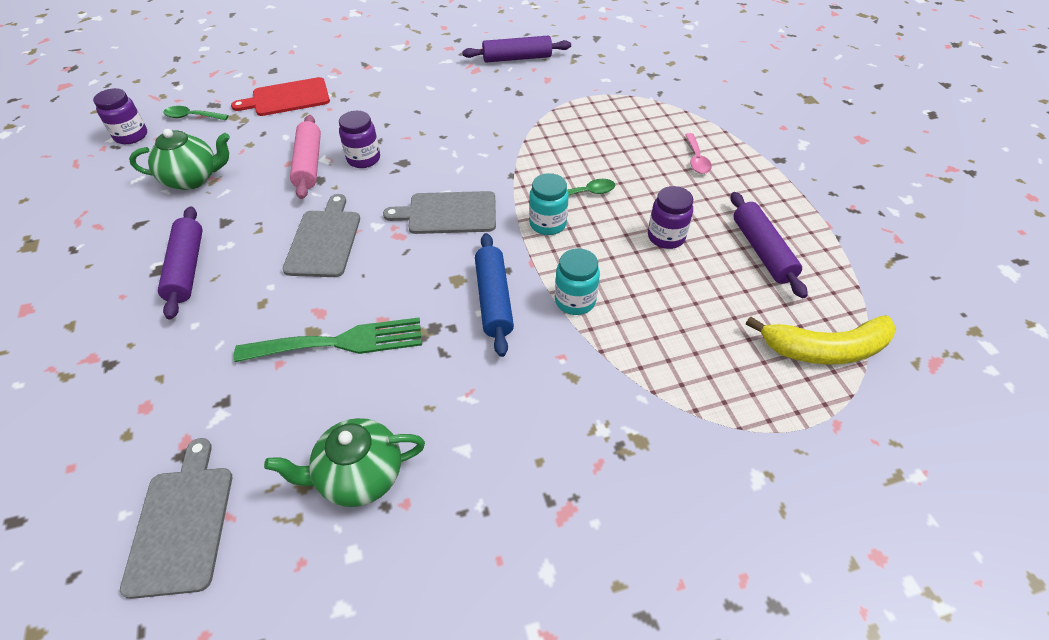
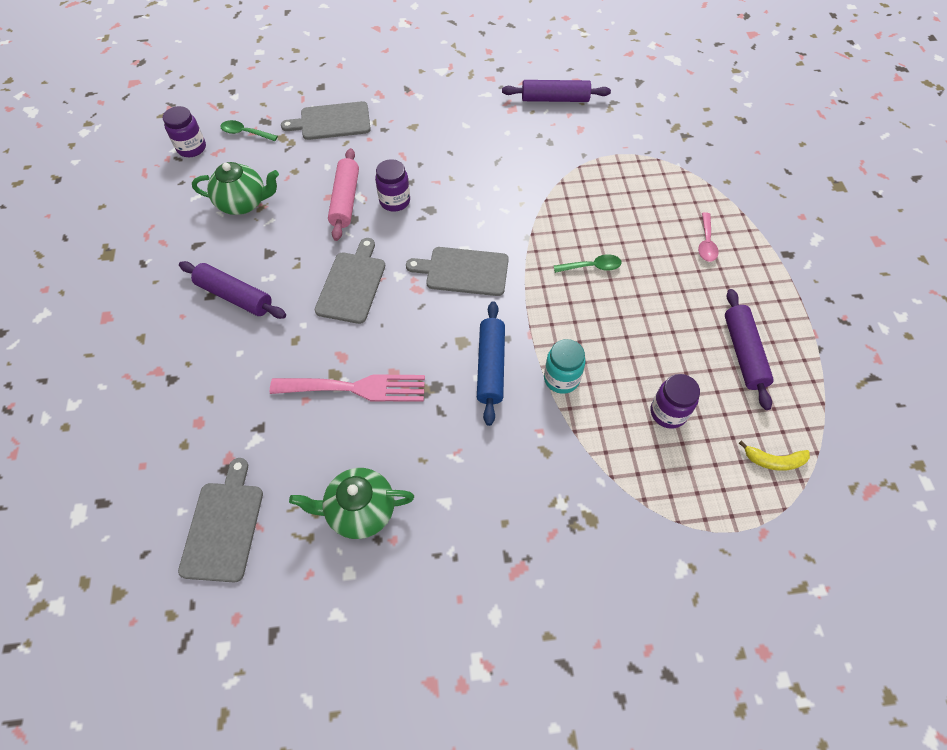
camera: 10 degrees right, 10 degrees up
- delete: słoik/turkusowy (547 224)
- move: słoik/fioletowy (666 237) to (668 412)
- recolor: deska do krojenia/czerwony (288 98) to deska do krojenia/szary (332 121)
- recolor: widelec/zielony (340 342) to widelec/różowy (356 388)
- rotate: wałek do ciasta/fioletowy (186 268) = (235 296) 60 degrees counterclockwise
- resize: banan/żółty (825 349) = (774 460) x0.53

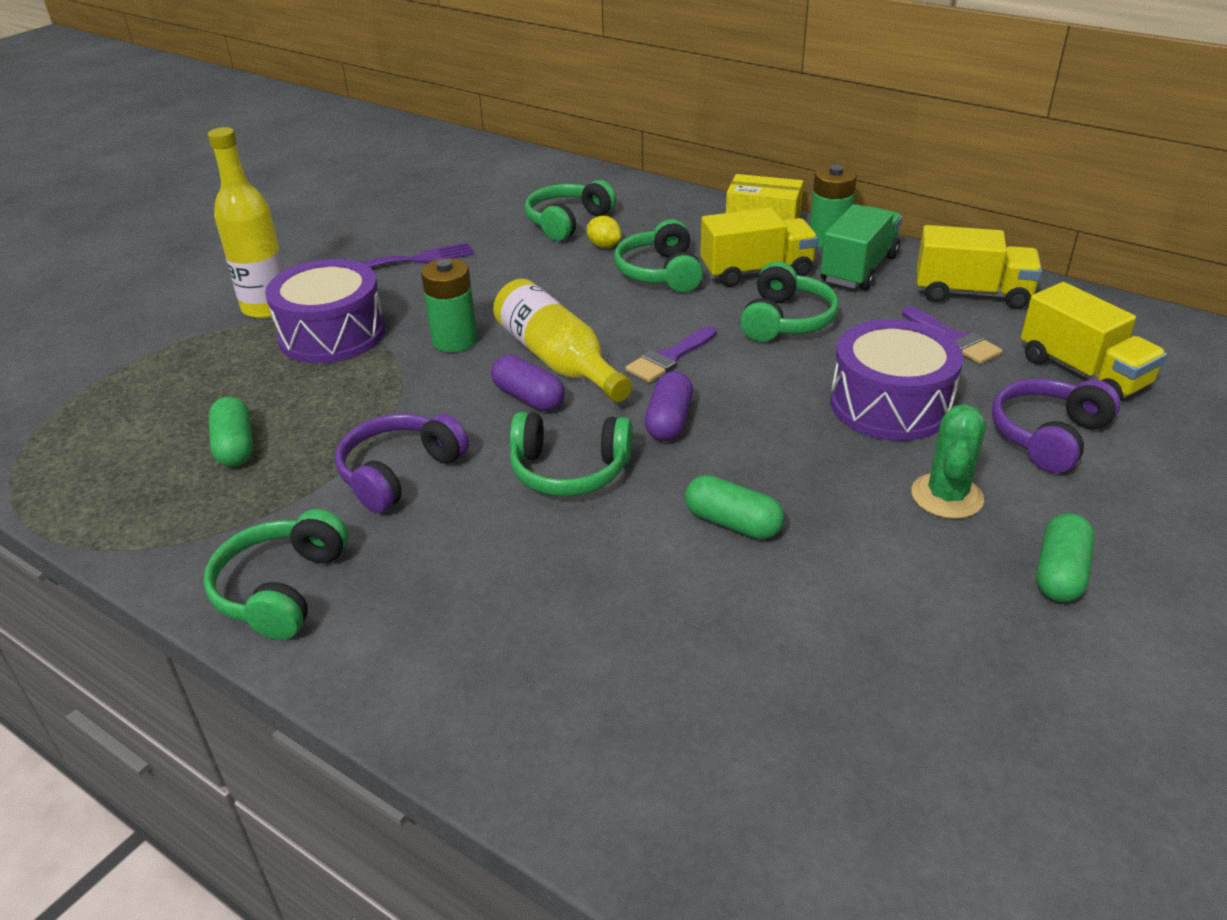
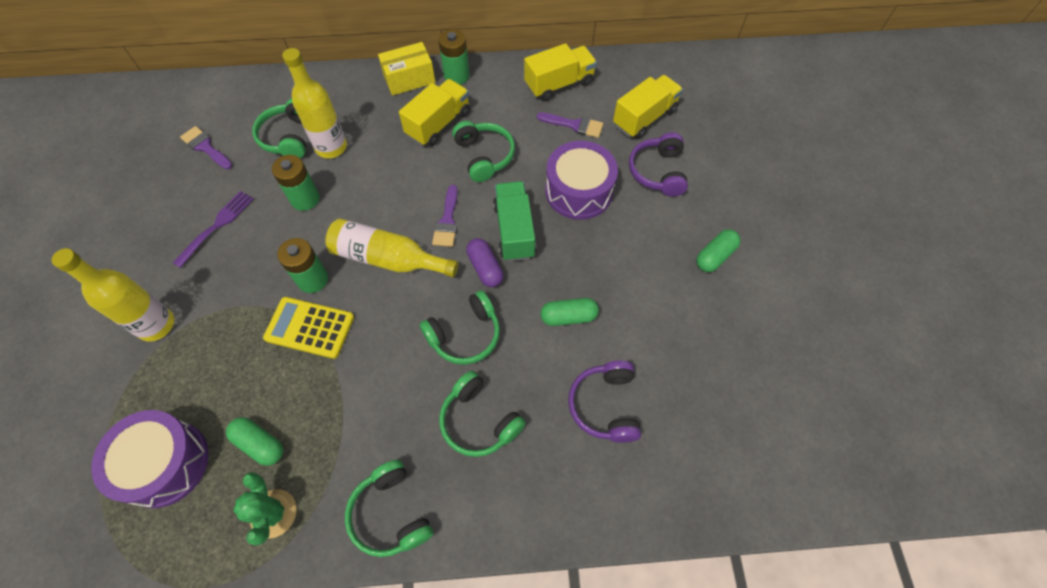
camera: 40 degrees left, 25 degrees up
- delete: kapsułka/fioletowy (528 398)
- insert: pędzel/fioletowy (205 147)
- insert: kalkulator/żółty (309 328)
- insert: bateria/zielony (305 199)
- move: bęben/fioletowy (332 334) to (165 463)
- move: słuchawki/fioletowy (399 473) to (605 405)
- move: słuchawki/zielony (660 273) to (479 421)
- move: ciężarówka/zielony (859 269) to (514 231)
- move: kaktus/zielony (947 496) to (273 513)
- replace: cytryna/żółty (604 246) to butelka/żółty (331 147)
- rotate: ciężarówka/żółty (1082 372) = (644 118) 60 degrees counterclockwise
- rotate: kapsułka/zielony (1060 573) = (715 256) 60 degrees clockwise

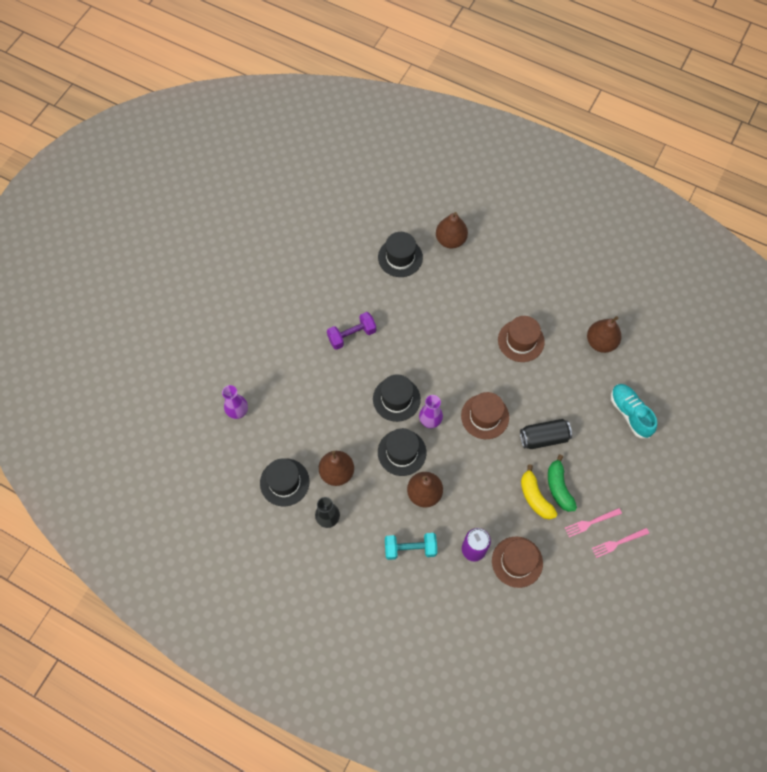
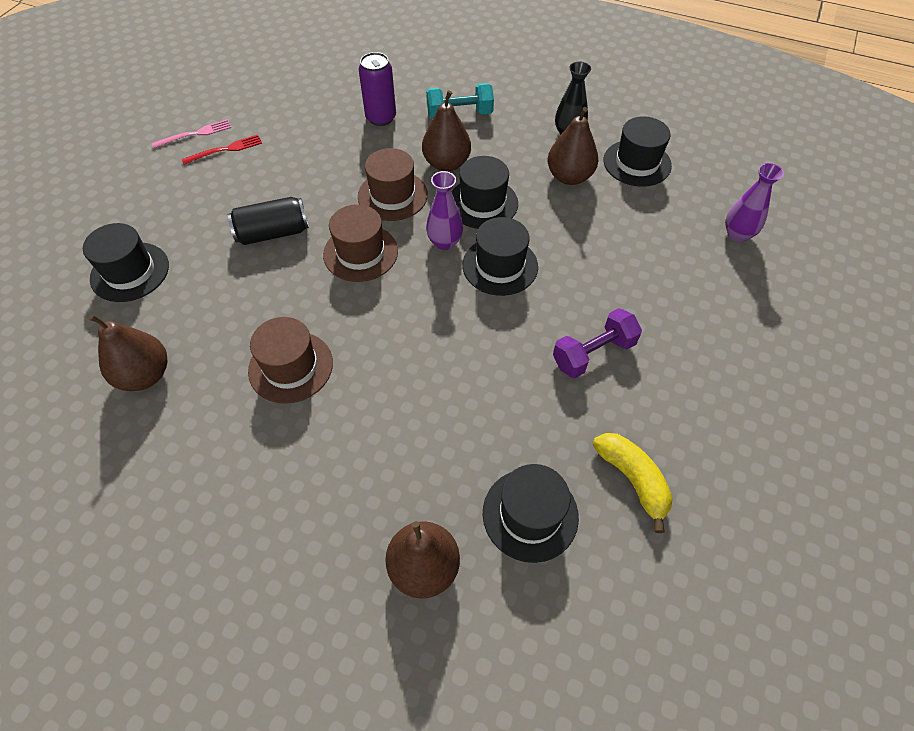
camera: 175 degrees right, 10 degrees down
- delete: banan/zielony (558 487)
- move: kapelusz/brązowy (517 562) to (392 195)
- move: banan/żółty (535 497) to (632 479)
- replace: but/turkusowy (630 413) to kapelusz/czarny (130 272)
- recolor: widelec/różowy (590 523) to widelec/czerwony (226 149)

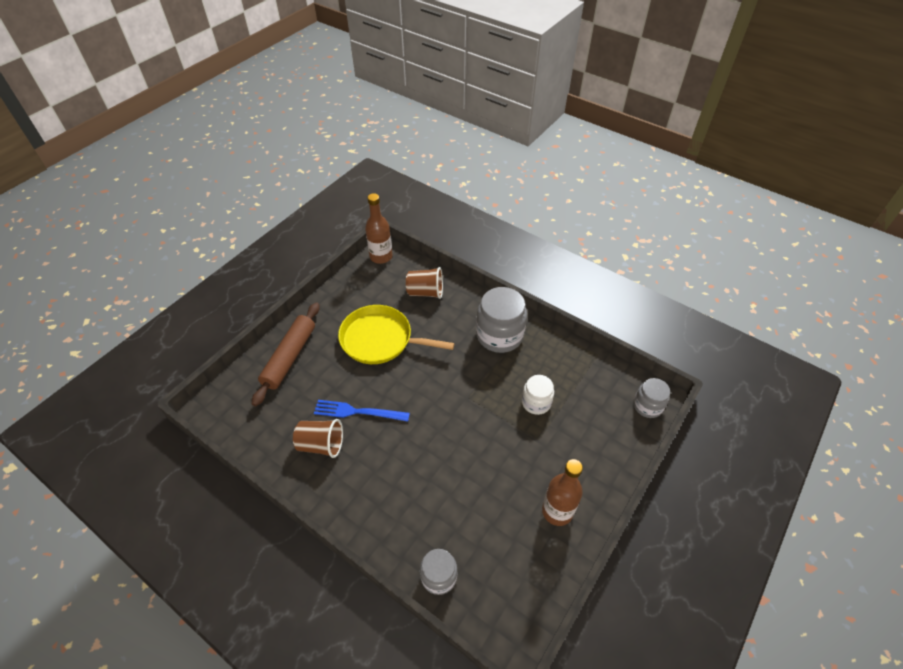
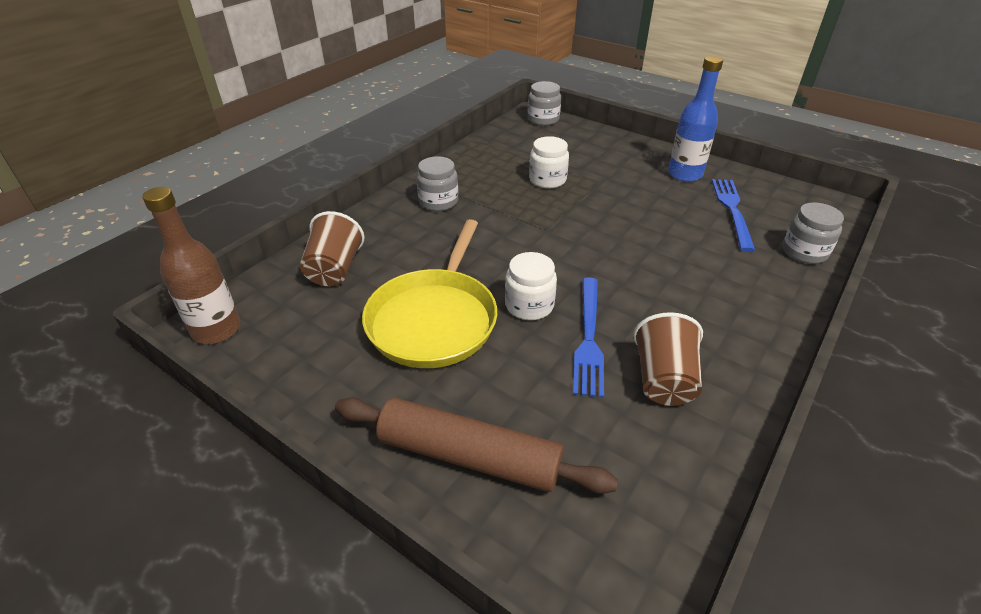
camera: 90 degrees left, 10 degrees down
- insert: słoik/biały (529 305)
- insert: widelec/niebieski (732 210)
- recolor: butelka/brązowy (557 511) to butelka/niebieski (685 174)
- resize: słoik/szary (499 335) = (438 202) x0.58

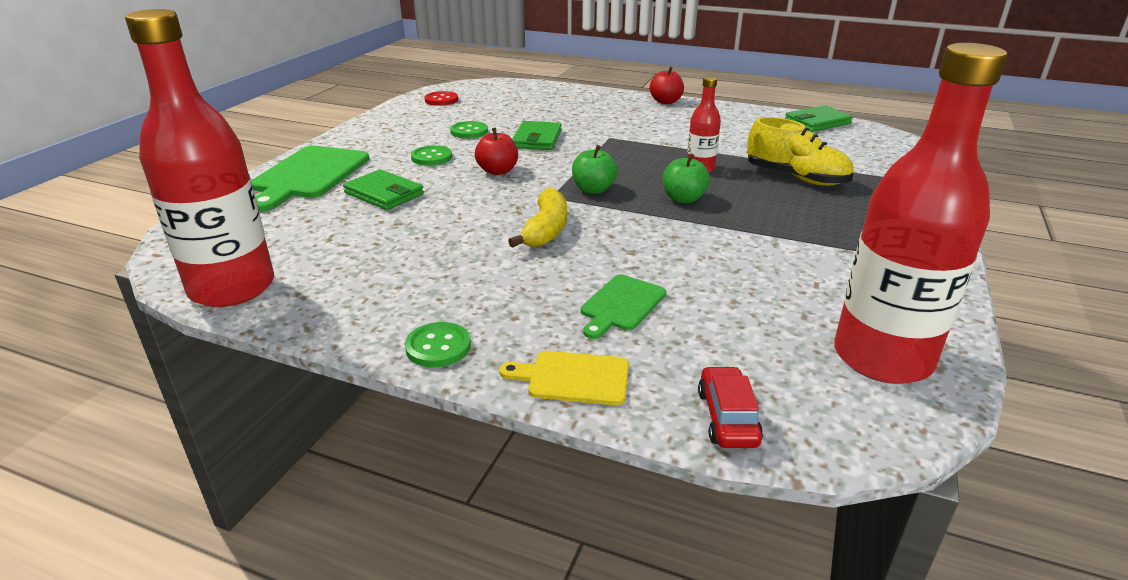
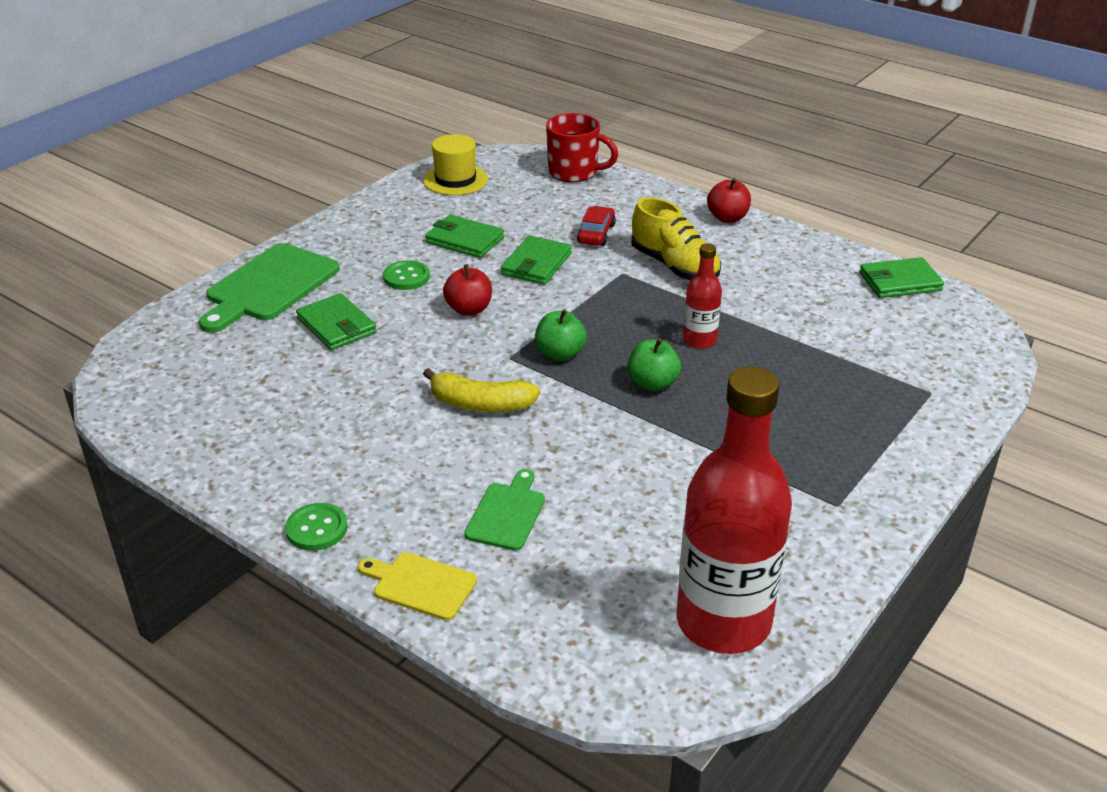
camera: 15 degrees right, 5 degrees up
- delete: butelka/czerwony (232 288)
- insert: kubek/czerwony (574 172)
- move: samochód/czerwony (727 417) to (596 234)
- move: but/żółty (796 178) to (674 266)
- replace: guzik/czerwony (441 100) to kapelusz/żółty (455 180)
- replace: guzik/zielony (469 131) to portfel/zielony (464 240)
- rotate: banan/żółty (546 230) = (480 404) 75 degrees clockwise
- rotate: deska do krojenia/zielony (621 305) = (507 513) 150 degrees clockwise

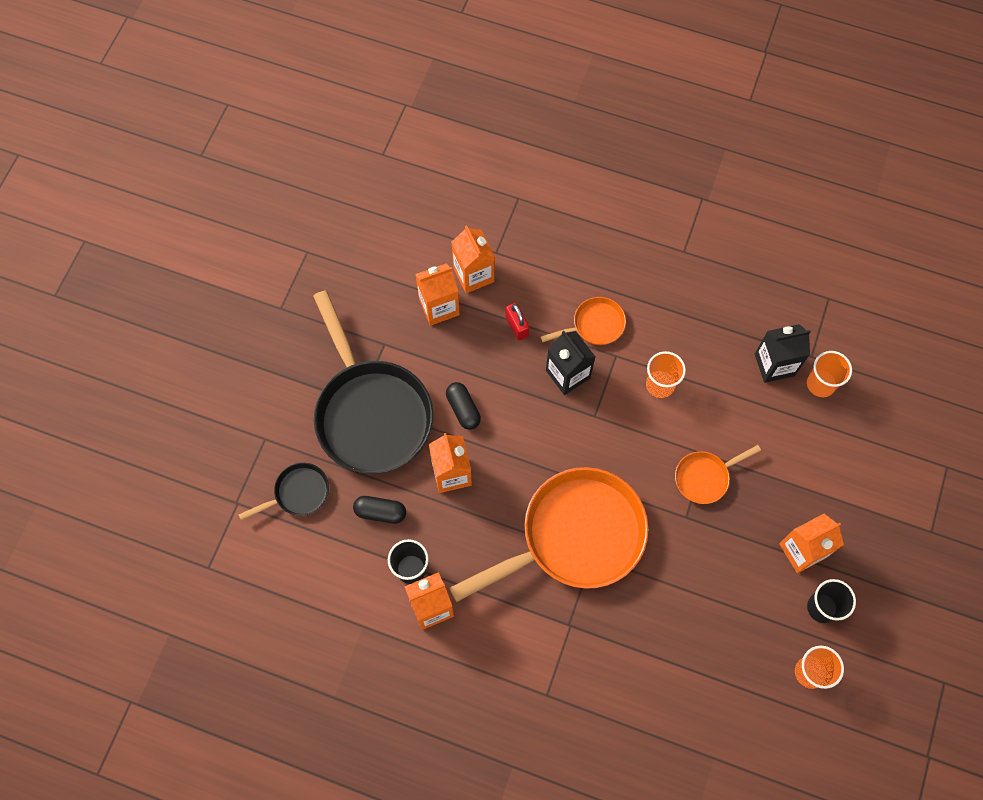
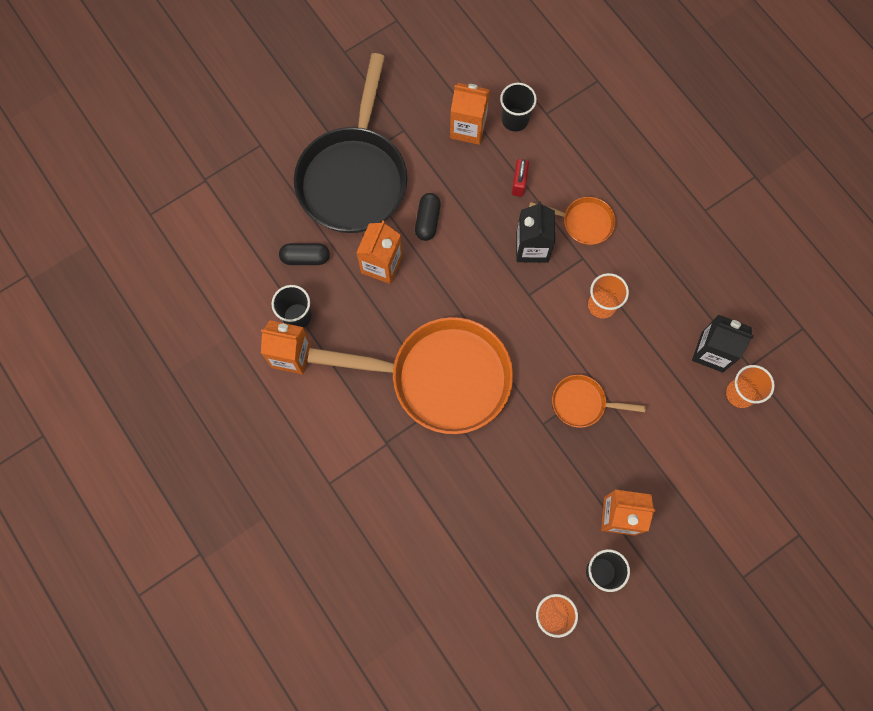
camera: 35 degrees right, 5 degrees up
- delete: patelnia/czarny (298 493)
- replace: karton mleka/pomarańczowy (473 275) to szklanka/czarny (515 120)
- rotate: kapsułka/czarny (380 512) = (305 258) 45 degrees counterclockwise

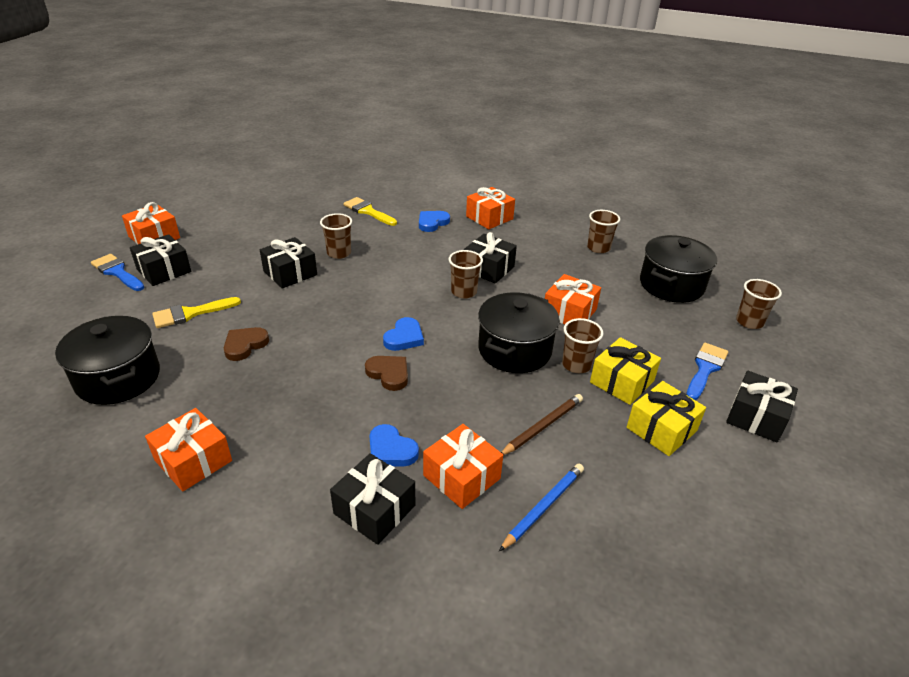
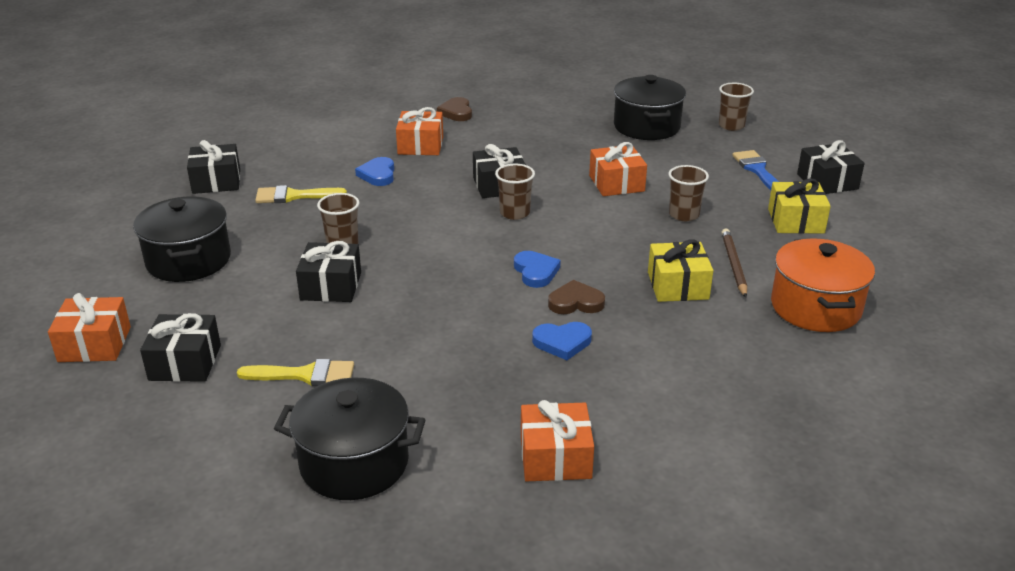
camera: 45 degrees left, 5 degrees down
- delete: pędzel/niebieski (117 272)
- delete: prezent/pomarańczowy (461 477)
- delete: szklanka/brązowy (598 248)
- move: serce/brązowy (245 345) to (456 112)
- move: prezent/czarny (374 509) to (216 181)
- move: serce/niebieski (391 450) to (562 342)
- move: garnek/czarny (514 350) to (188 260)
- move: prezent/żółty (622 382) to (678 285)
- replace: ołówek/niebieski (543 507) to garnek/pomarańczowy (815 307)
- rotate: pędzel/żółty (190 313) = (305 375) 105 degrees counterclockwise

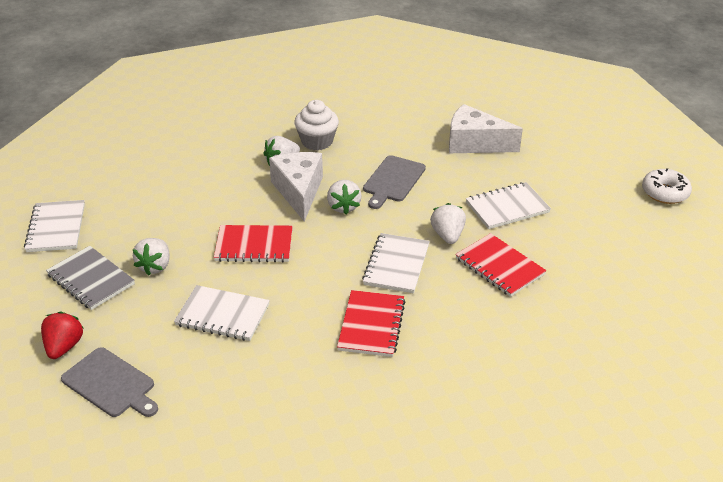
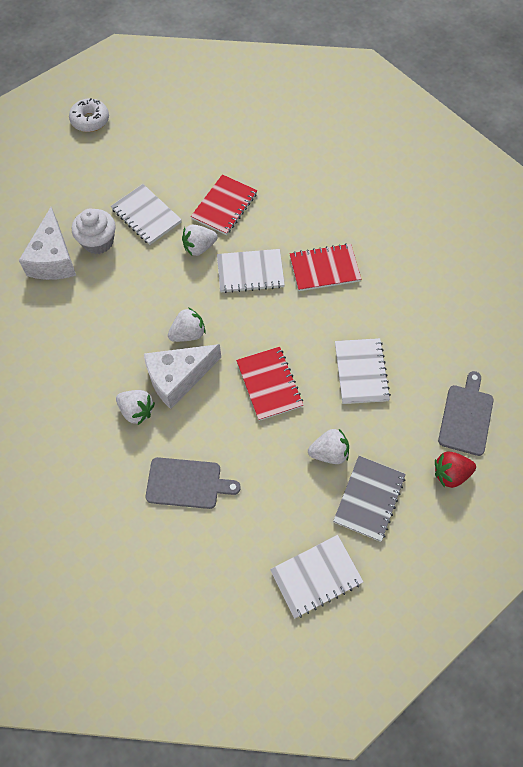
camera: 110 degrees left, 25 degrees up
- move: muffinka/biały (317 141) to (98 242)
- move: deska do krojenia/szary (393 180) to (187 483)

